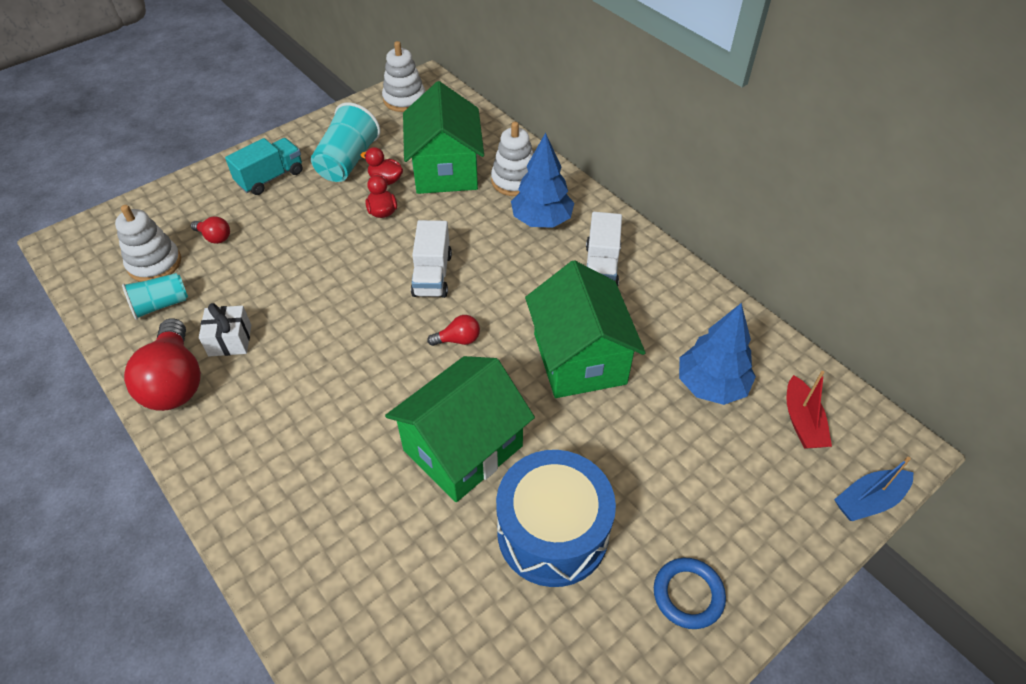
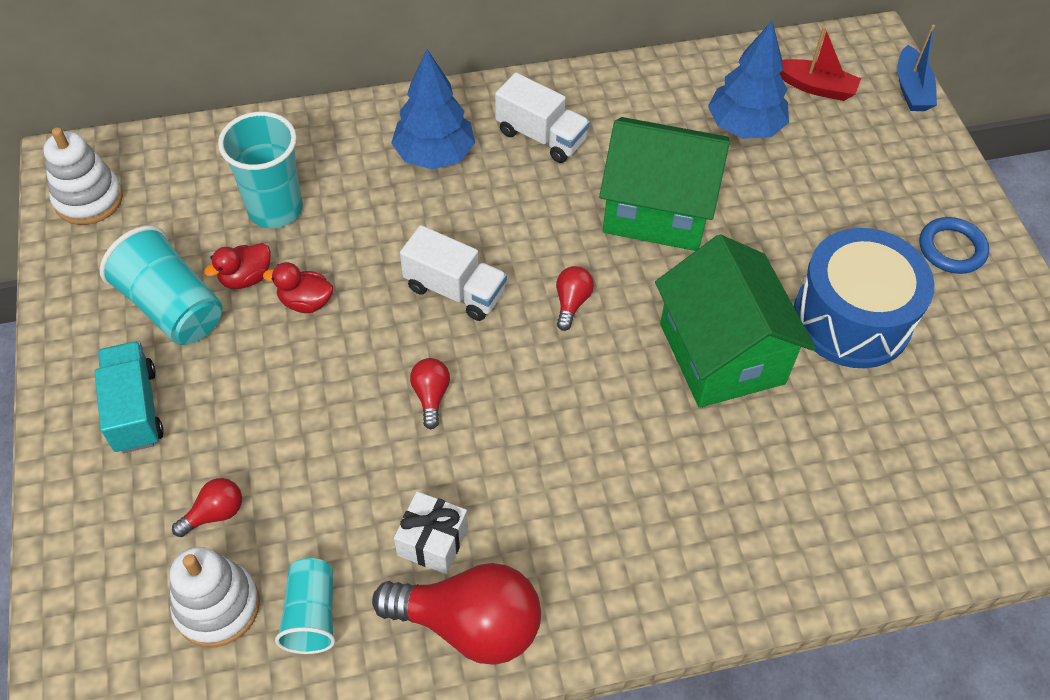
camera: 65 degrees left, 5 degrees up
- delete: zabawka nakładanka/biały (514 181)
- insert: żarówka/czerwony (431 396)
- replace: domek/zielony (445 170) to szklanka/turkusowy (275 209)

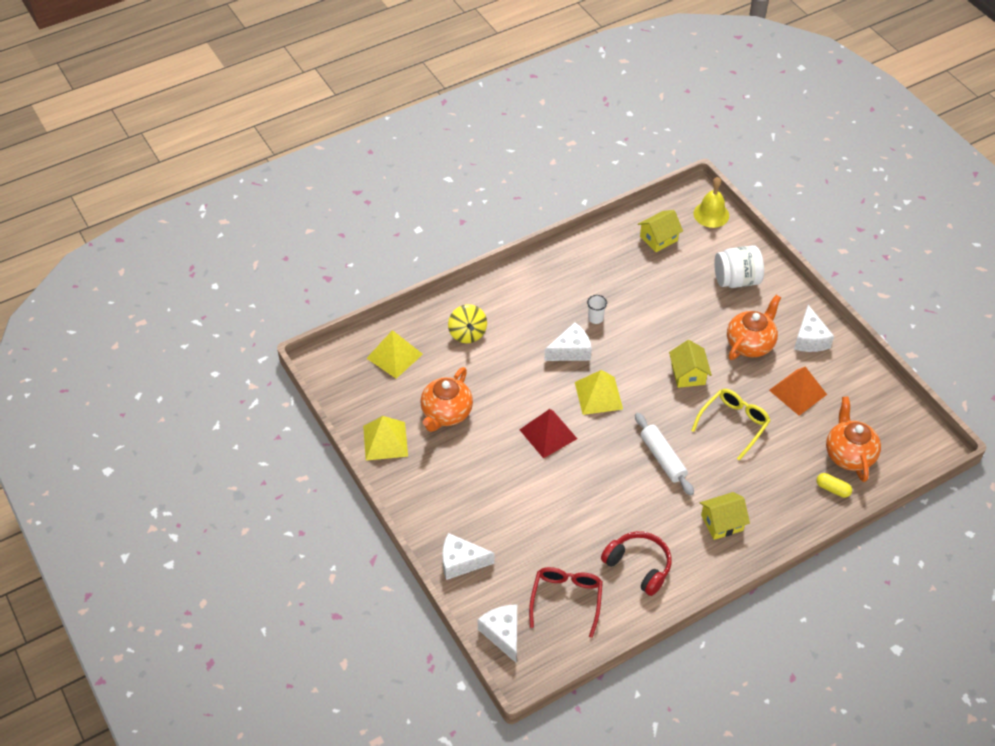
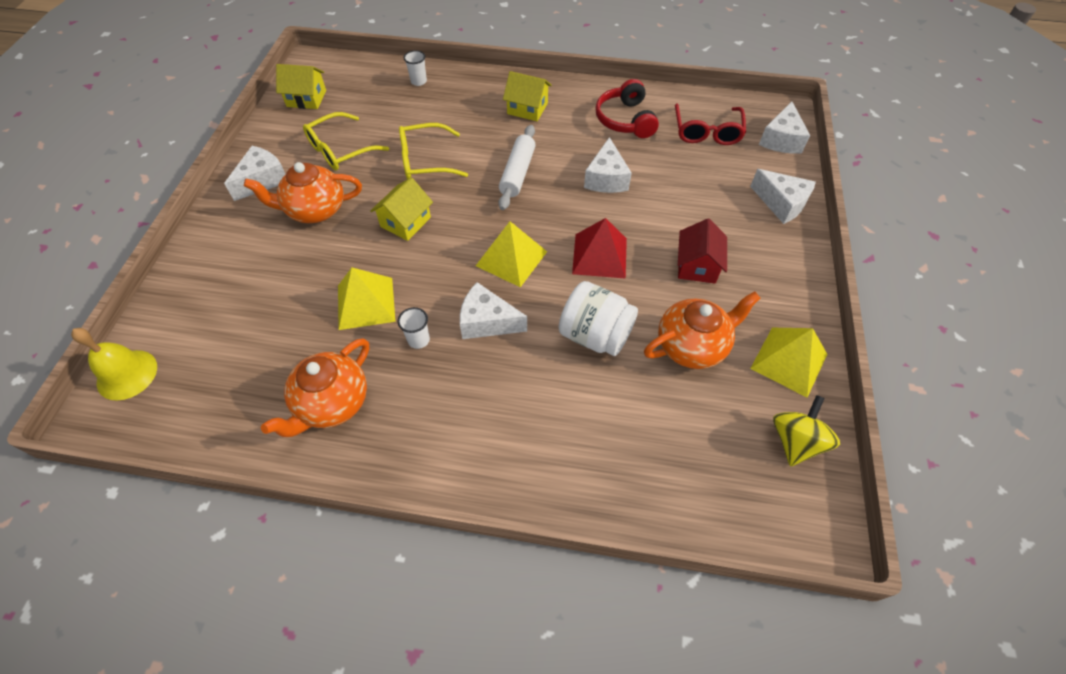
camera: 140 degrees left, 5 degrees up
- insert: ser/biały (606 178)
- insert: domek/czerwony (697 265)
- move: piramida/żółty (394 356) to (366 303)
- move: bączek/żółty (467 333) to (795 441)
- move: domek/żółty (658 238) to (306 98)
- move: słoik/biały (736 280) to (595 335)
- move: imbryk/pomarańczowy (849 454) to (332 403)
- replace: piramida/pomarańczowy (798 392) to okulary/żółty (340 150)
- replace: kapsułka/żółty (832 489) to szklanka/biały (418 81)
- rotate: okulary/czerwony (566 599) = (707 132) 45 degrees counterclockwise

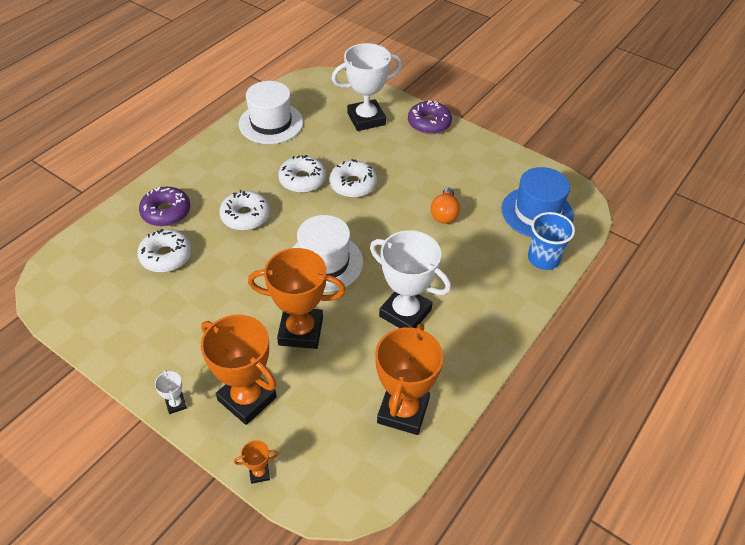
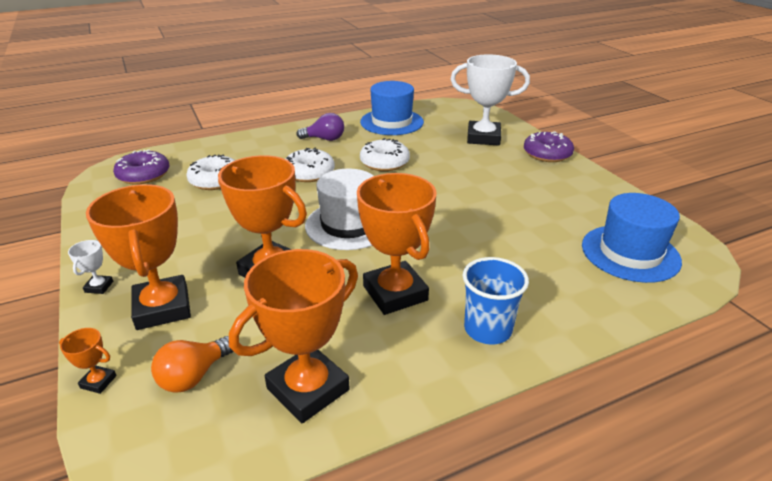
camera: 30 degrees right, 15 degrees down
- delete: donut/biały (353 185)
- insert: żarówka/fioletowy (324 139)
- move: donut/fioletowy (166 212) to (143 175)
- move: żarówka/pomarańczowy (444 214) to (194 376)
- move: szklanka/niebieski (543 259) to (487 329)
- recolor: kapelusz/biały (271 123) to kapelusz/niebieski (392 122)
- recolor: puchar/biały (405 313) to puchar/pomarańczowy (395 293)

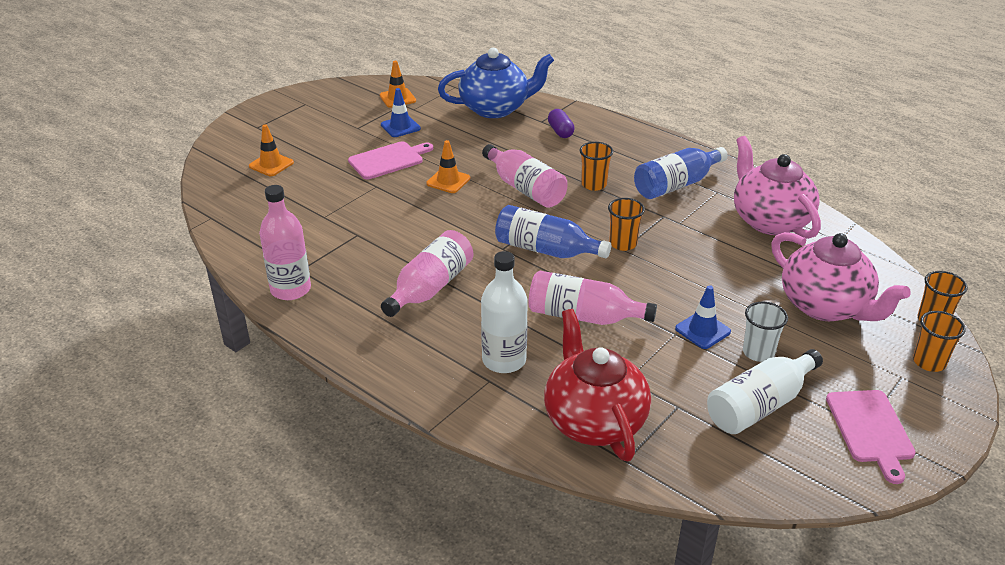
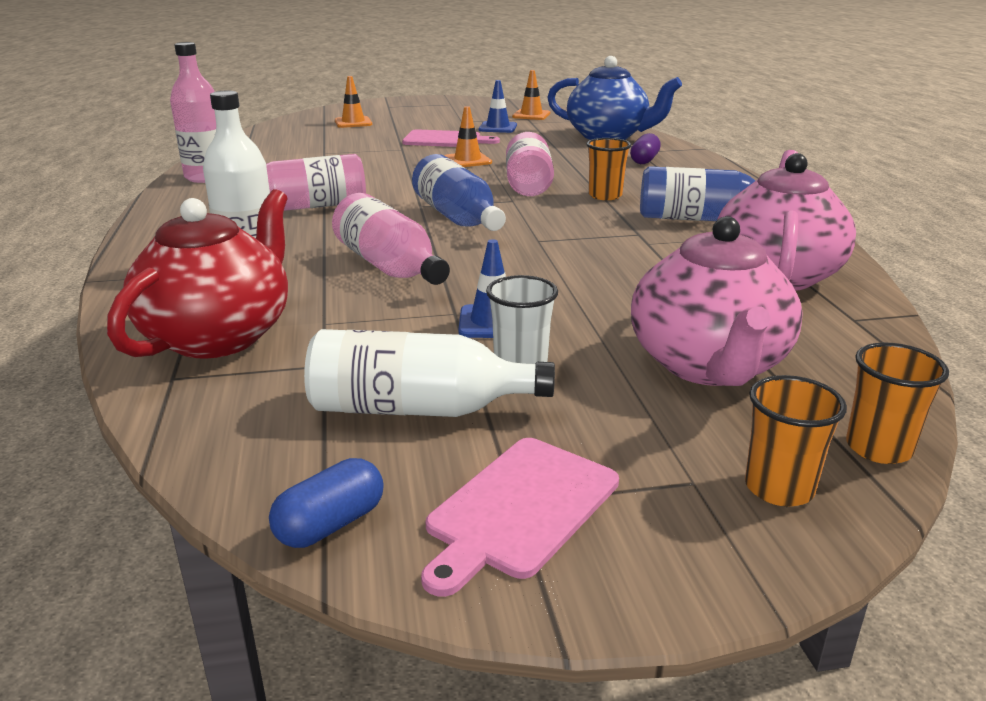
camera: 40 degrees right, 10 degrees down
- delete: szklanka/pomarańczowy (623 243)
- insert: kapsułka/niebieski (330 524)

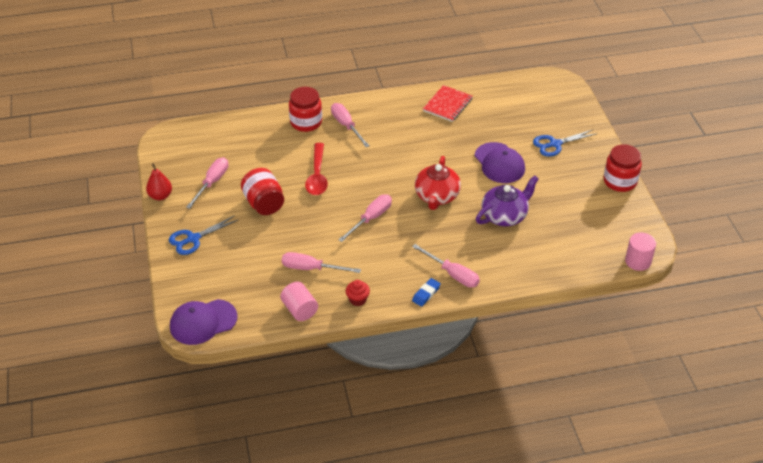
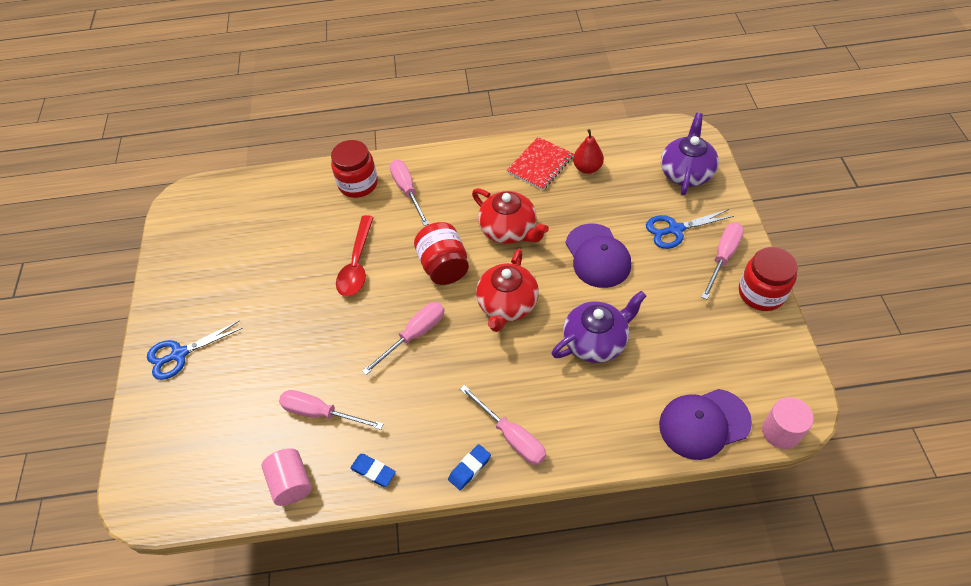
camera: 10 degrees right, 10 degrees up
- insert: imbryk/czerwony (509 230)
- insert: imbryk/fioletowy (686 172)
- move: gruszka/czerwony (160 196) to (587 168)
- move: czapka/fioletowy (203 322) to (704 423)
- move: śrubokręt/różowy (212 183) to (723 257)
- move: słoik/czerwony (264 204) to (444 266)
- replace: muffinka/czerwony (357 299) to gumka do mazania/niebieski (373 471)

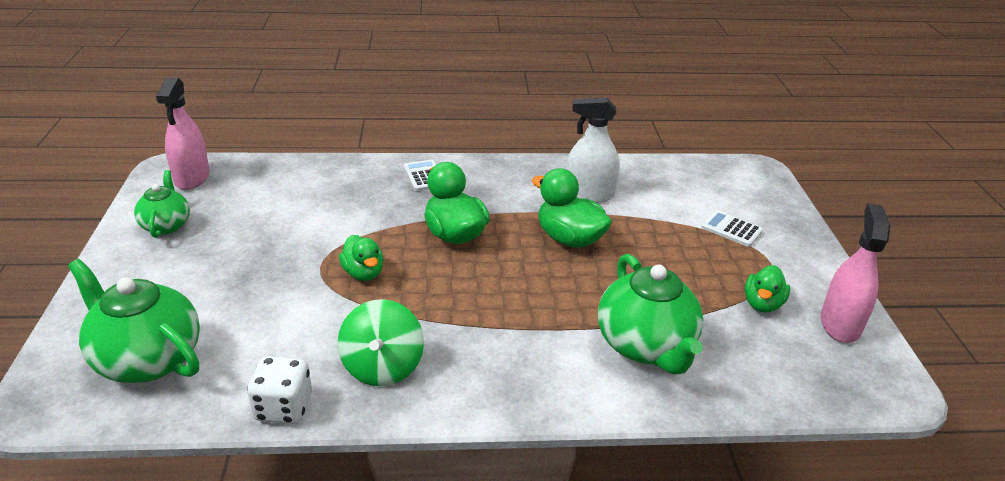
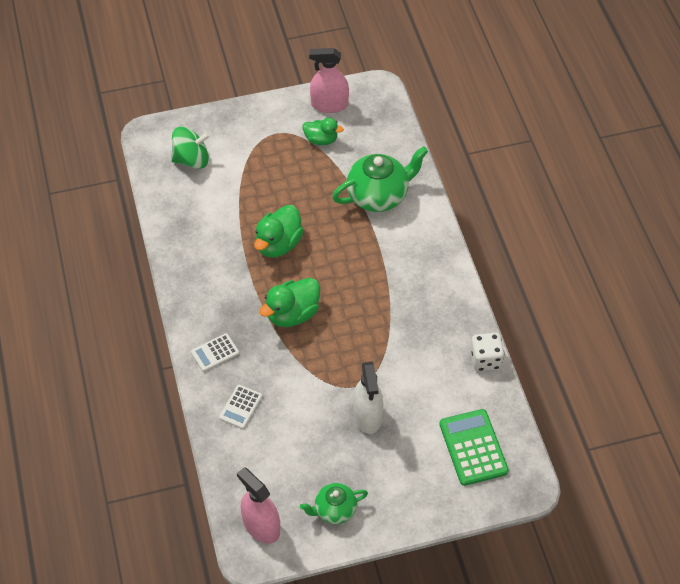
camera: 100 degrees left, 20 degrees up
- delete: kaczka/zielony (363 273)
- move: bączek/zielony (382 366) to (191 159)
- move: spryskiwacz/biały (589 195) to (367 416)
- move: kalkulator/biały (731 229) to (241 407)
- replace: imbryk/zielony (147 359) to kalkulator/zielony (473 447)
- rotate: spryskiwacz/różowy (192 177) = (261 526) 120 degrees counterclockwise

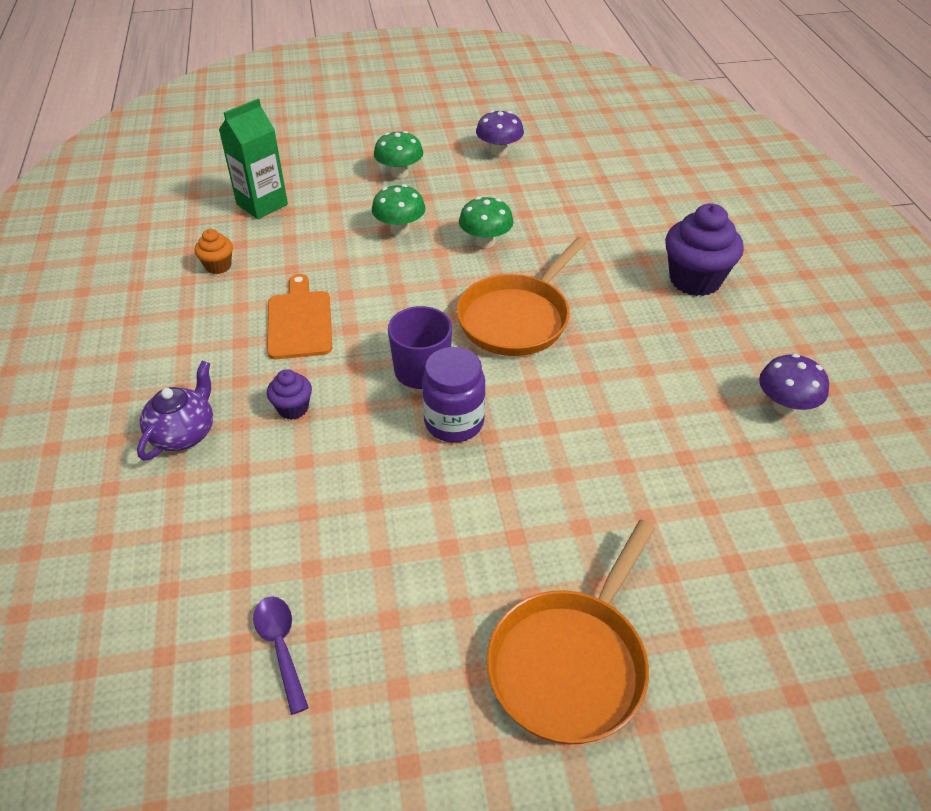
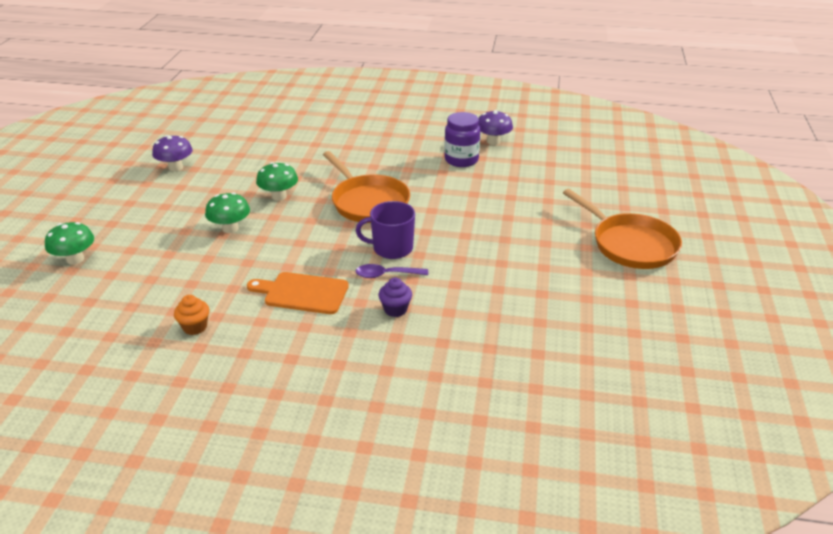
camera: 70 degrees left, 10 degrees down
- delete: imbryk/fioletowy (184 433)
- delete: karton mleka/zielony (262 204)
- delete: muffinka/fioletowy (695 280)
- move: łyżka/fioletowy (280 647) to (386 275)
- move: grzyb/zielony (399 173) to (75 259)
- move: słoik/fioletowy (454 422) to (461 160)

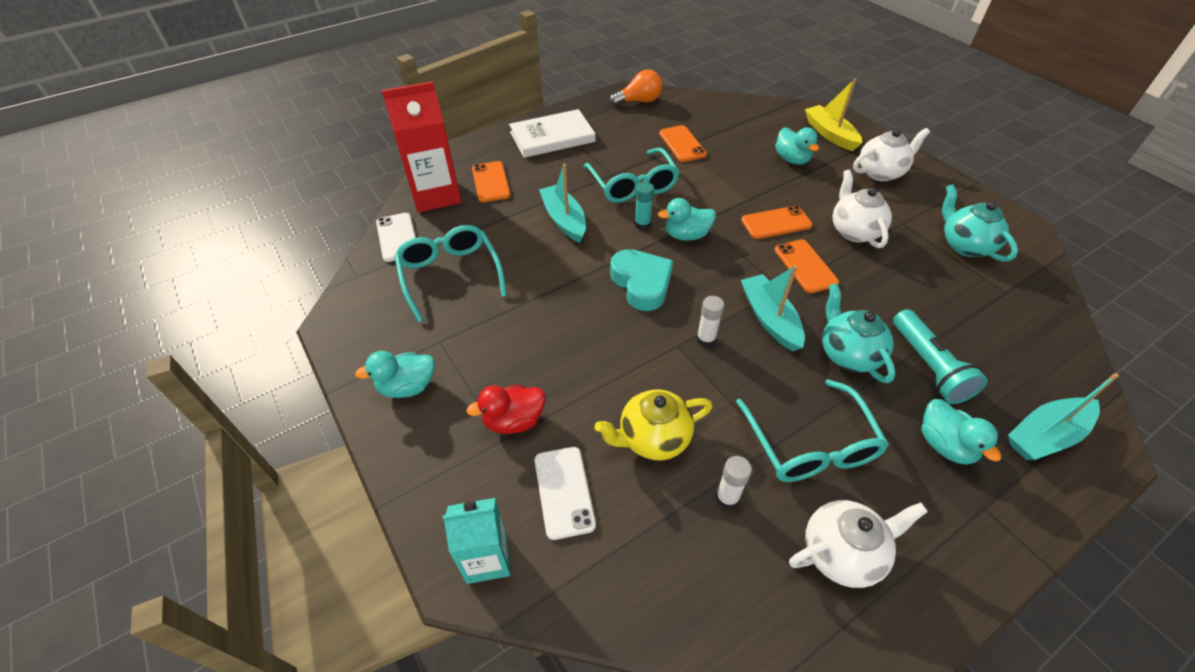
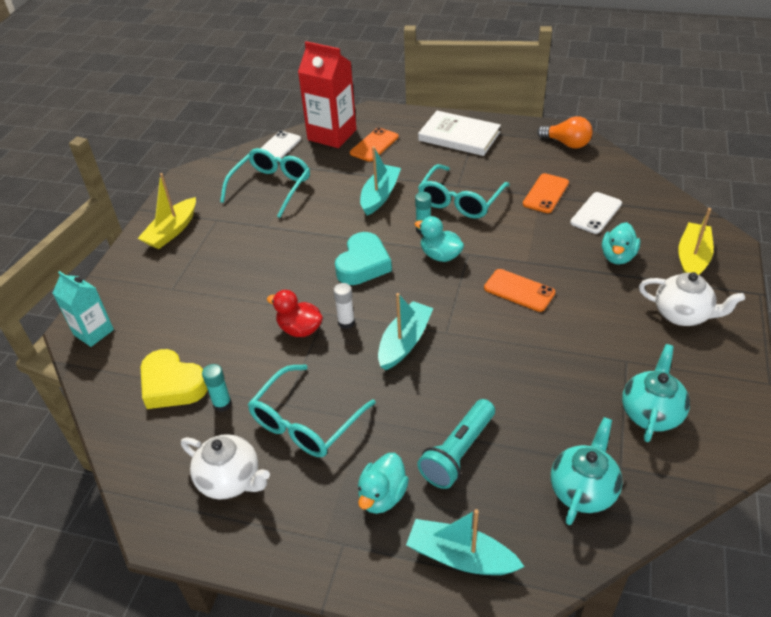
camera: 50 degrees right, 5 degrees down
- delete: imbryk/żółty (653 438)
- delete: telefon/pomarańczowy (805 266)
- delete: imbryk/biały (854 231)
- insert: serce/żółty (172 385)
- move: kaczka/czerwony (514 421) to (300 329)
- move: telefon/biały (564 492) to (596 213)
- move: imbryk/turkusowy (848 354) to (583 490)
- replace: kaczka/turkusowy (407 387) to łódka/żółty (172 231)
- recolor: klej w sztyfcie/biały (727 497) to klej w sztyfcie/turkusowy (222 404)

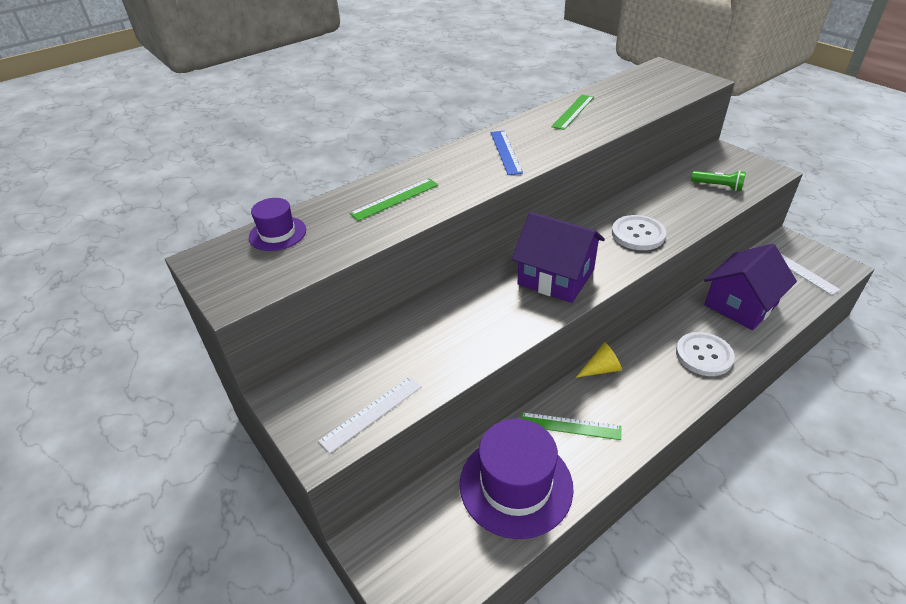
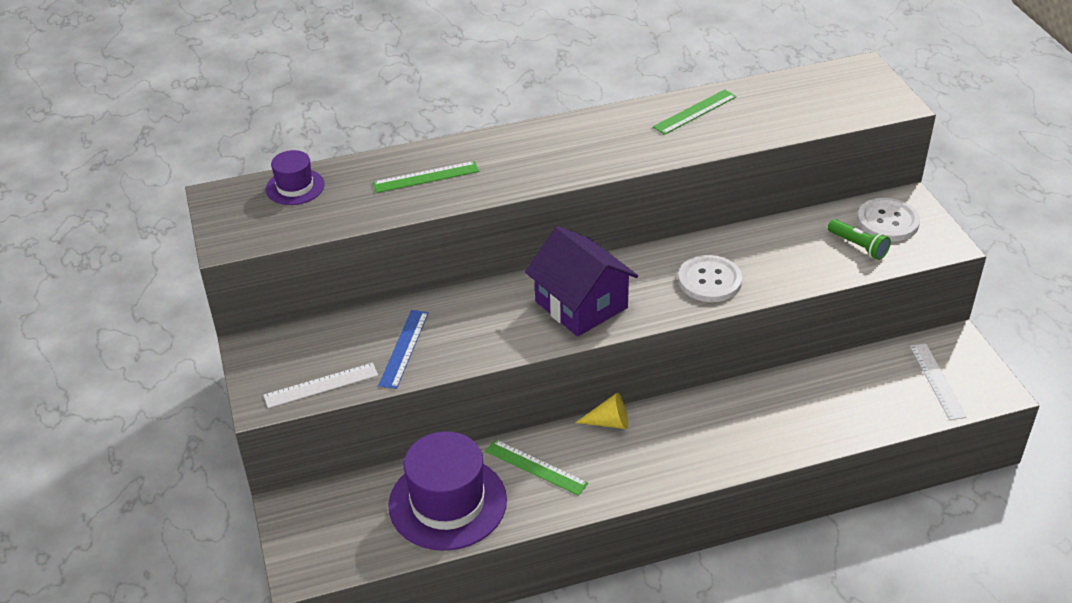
camera: 20 degrees right, 0 degrees up
- delete: domek/fioletowy (740 305)
- move: linijka/niebieski (505 152) to (404 348)
- move: guzik/biały (704 355) to (887 221)

